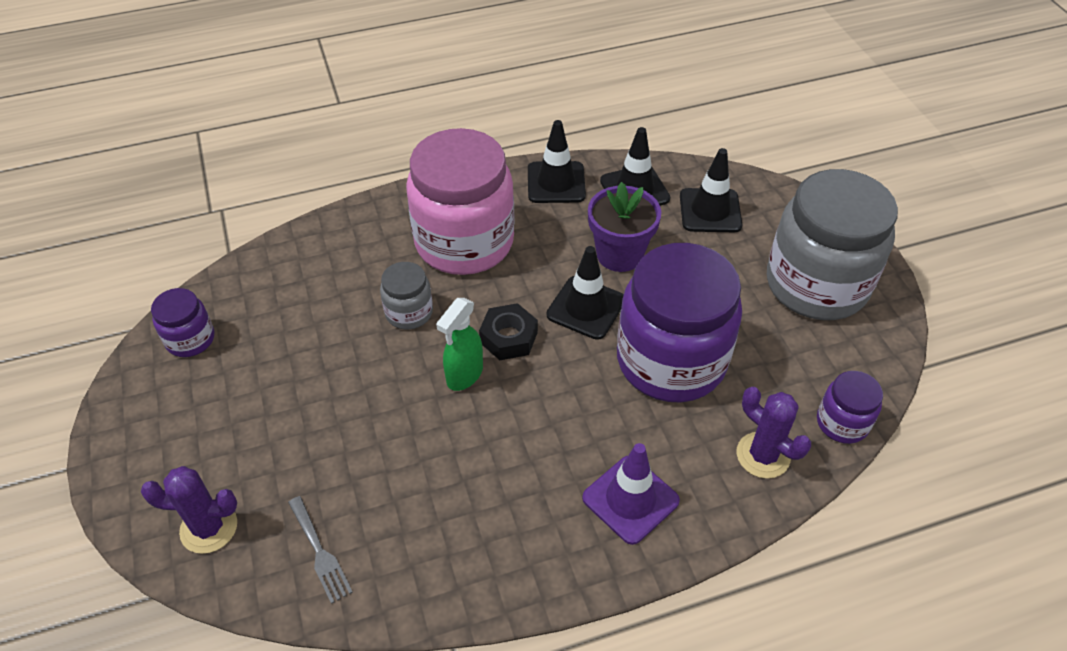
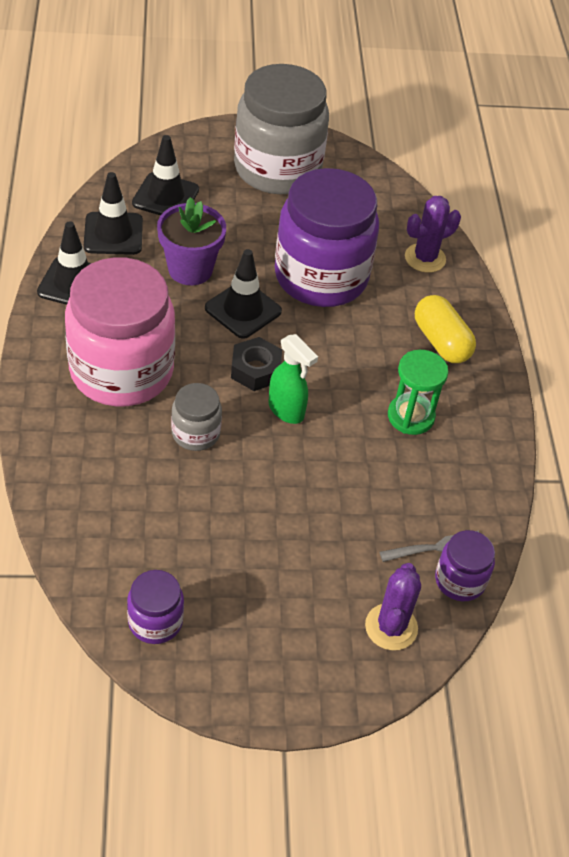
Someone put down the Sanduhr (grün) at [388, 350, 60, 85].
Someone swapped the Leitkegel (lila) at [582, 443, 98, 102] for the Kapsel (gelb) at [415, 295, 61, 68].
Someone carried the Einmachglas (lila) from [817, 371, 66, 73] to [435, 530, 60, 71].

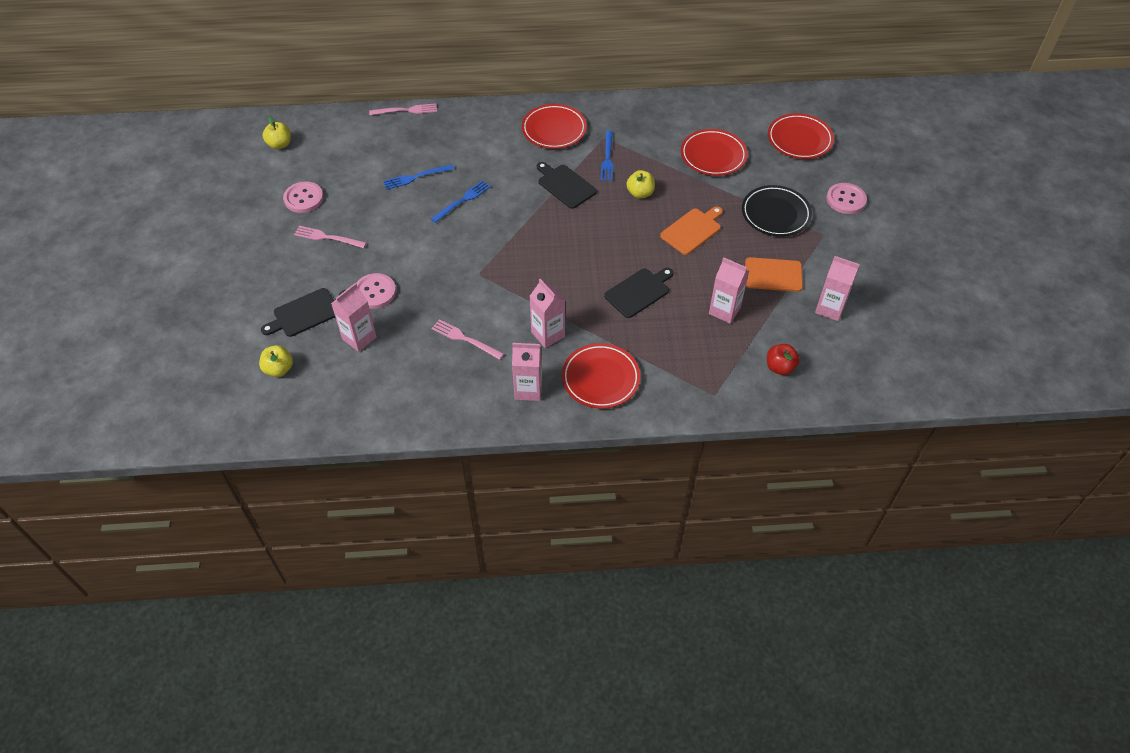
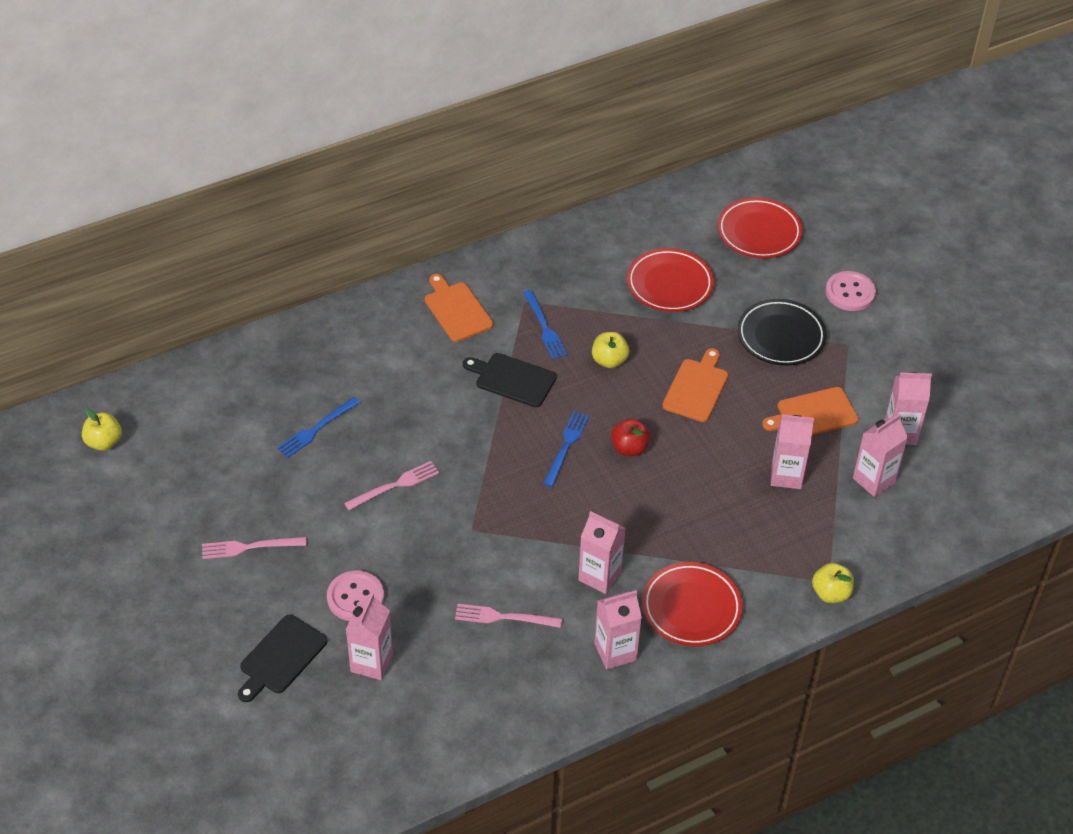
Someone carried the Gabel (rosa) from [369, 104, 68, 11] to [344, 461, 95, 49].
Someone swapped the Teller (rot) at [522, 104, 65, 45] for the Schneidebrett (orange) at [425, 274, 68, 68].
Someone carried the Gabel (blau) from [431, 181, 60, 42] to [543, 411, 46, 76].
Someone carried the Apfel (rot) from [767, 344, 33, 31] to [611, 418, 39, 38].
Someone carried the Apfel (gelb) from [259, 345, 34, 32] to [812, 563, 42, 40].
Someone put down the Getränkekarton (rosa) at [853, 414, 55, 83].
Someone took away the Knopf (rosa) at [283, 181, 41, 32].
Someone took away the Schneidebrett (schwarz) at [604, 268, 70, 50].

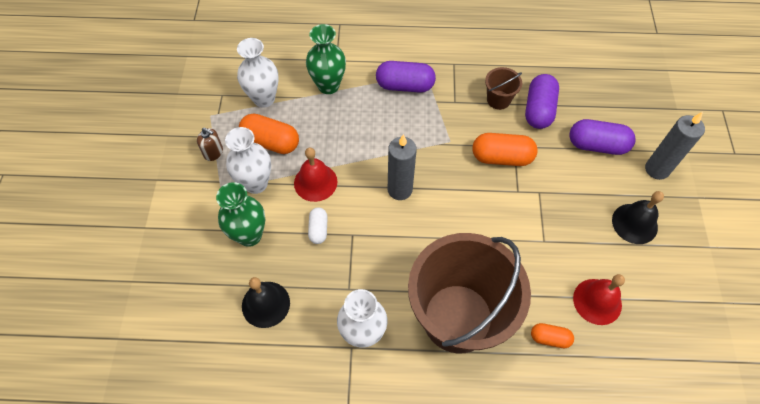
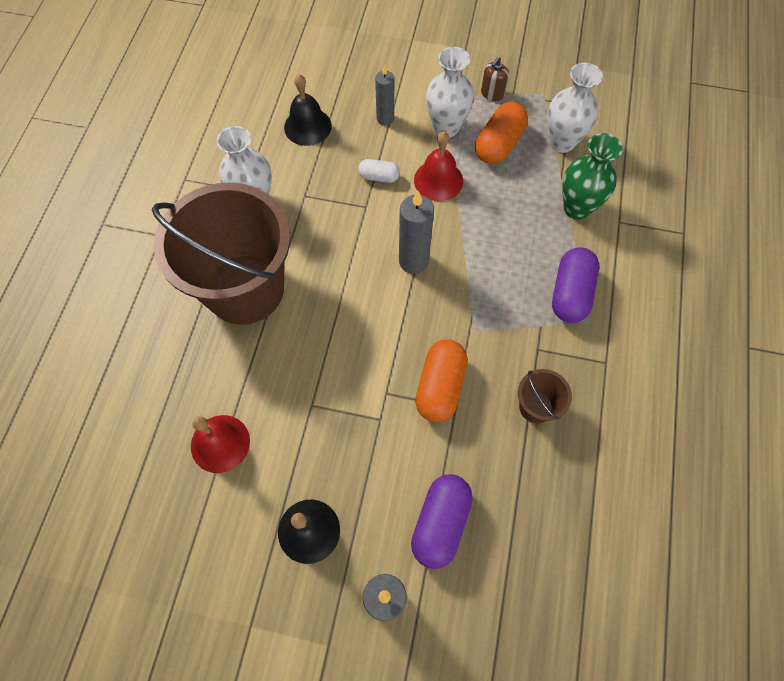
Someone swapped the Vase (grün) at [216, 182, 49, 65] for the Kerze (grau) at [375, 65, 19, 60].
Someone took away the Kapsel (lila) at [525, 74, 34, 55].
Someone took away the Kapsel (orange) at [531, 323, 43, 25].

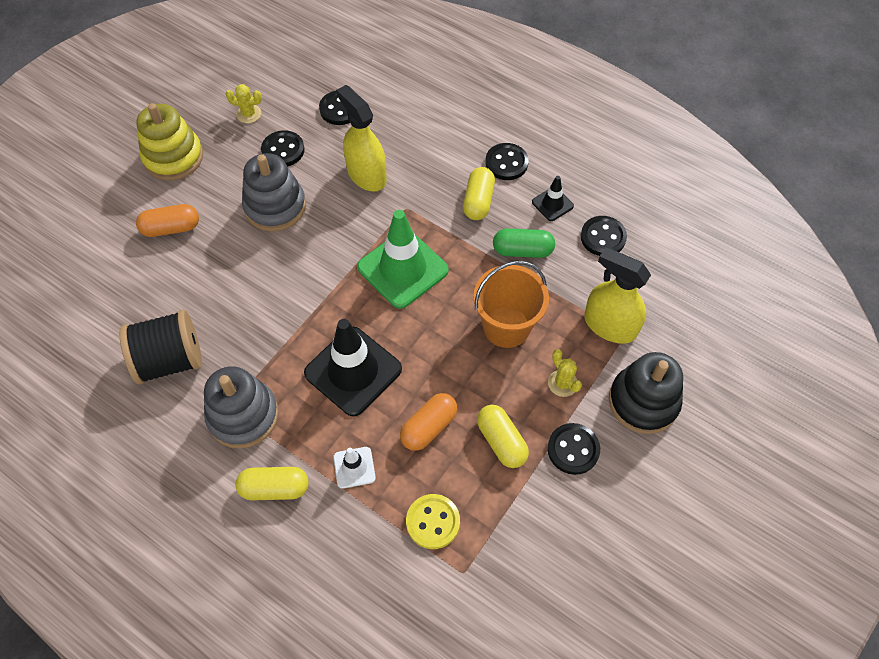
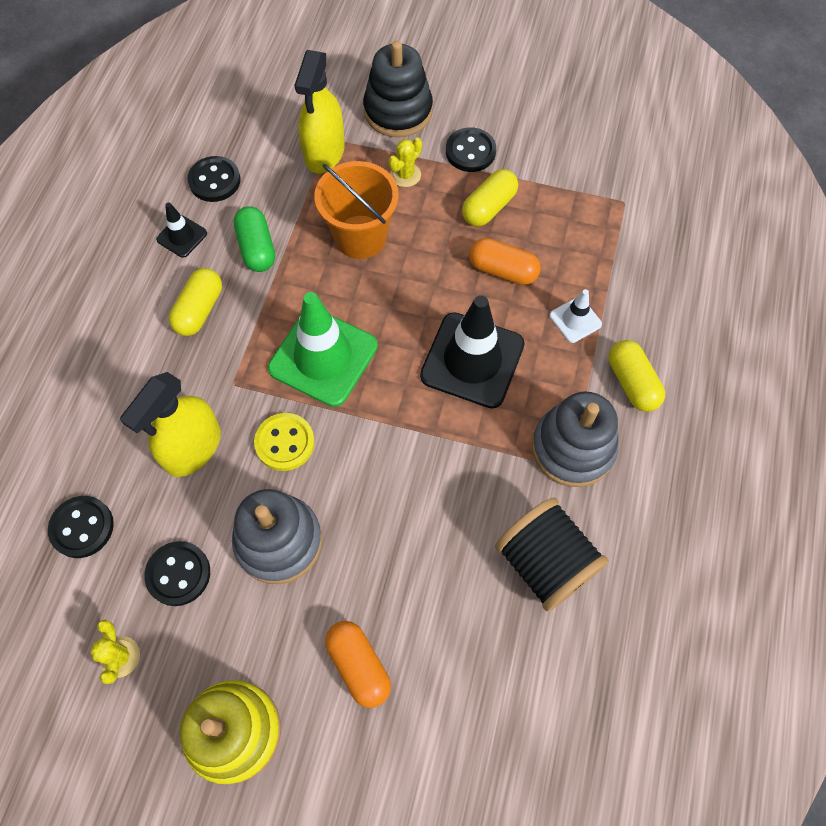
Someone rotated the Kapsel (gelb) at [463, 167, 32, 53] by 60 degrees counterclockwise.
Someone carried the Knopf (gelb) from [406, 494, 54, 55] to [254, 413, 61, 58].
Someone took away the Knopf (schwarz) at [485, 143, 44, 37].

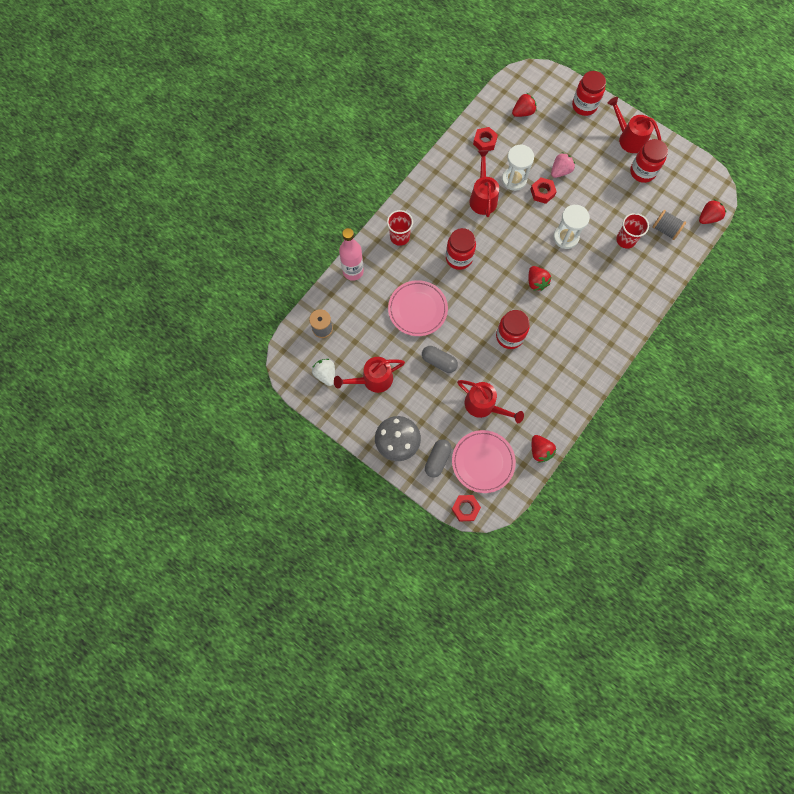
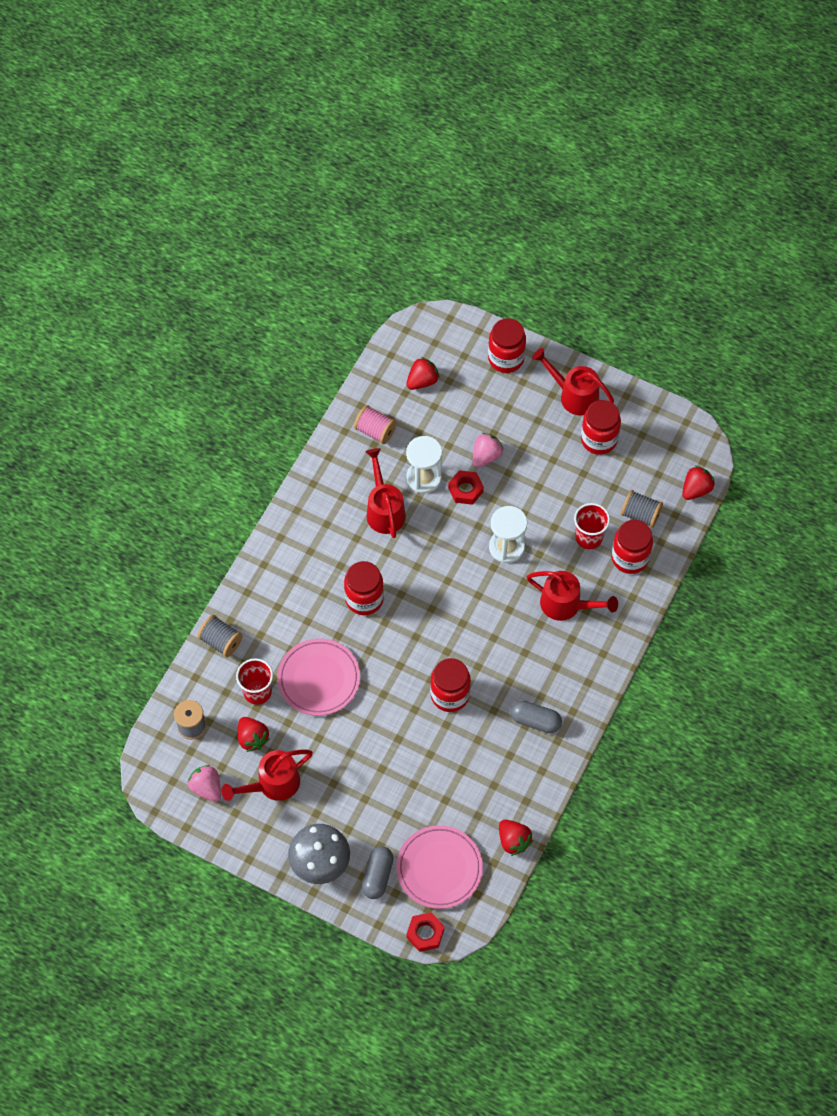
Someone repainted the Erdbeere (weiß) at [312, 359, 23, 27], which became the Erdbeere (rosa) at [187, 765, 34, 37].
Someone swapped the Flasche (rosa) at [339, 228, 25, 53] for the Garnrolle (grau) at [198, 615, 45, 42].
Someone carried the Becher (rot) from [387, 210, 26, 36] to [236, 658, 37, 47].
Someone carried the Erdbeere (rot) from [528, 266, 23, 25] to [238, 717, 32, 35].
Someone swapped the Sechskantmutter (rot) at [473, 127, 25, 24] for the Garnrolle (rosa) at [354, 405, 43, 39].
Someone carried the Kapsel (grau) from [422, 346, 36, 27] to [511, 700, 51, 33].
Someone carried the Gießkanne (rot) from [457, 380, 67, 43] to [526, 571, 92, 50].
Someone put down the Einmachglas (rot) at [611, 520, 42, 54].

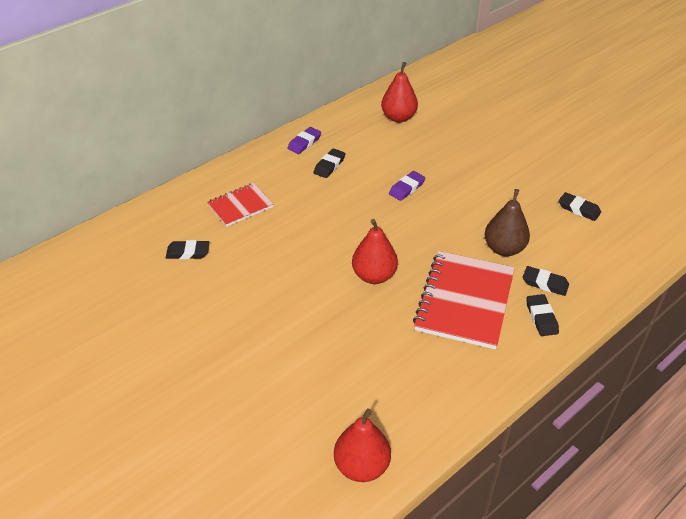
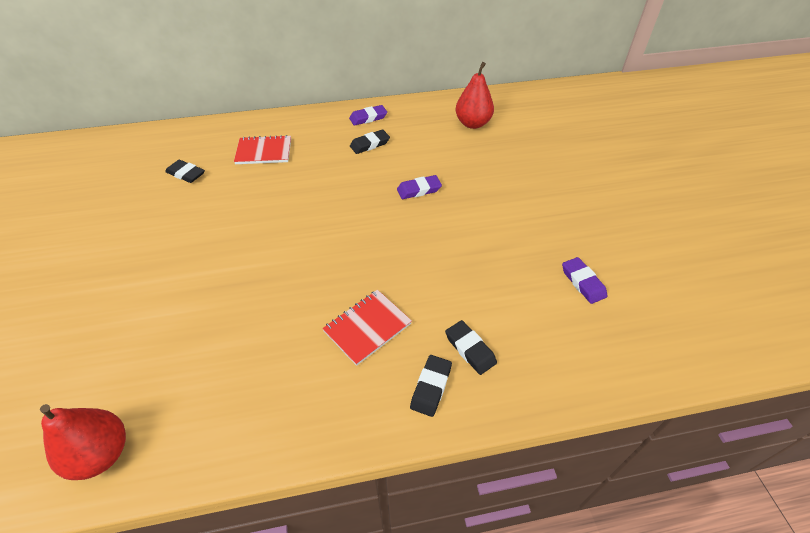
Someone scaled the Notizbuch (rot) at [413, 251, 102, 98] by 0.57.
Someone repainted the Radiergummi (schwarz) at [559, 192, 42, 29], which became the Radiergummi (lila) at [562, 257, 45, 47].
Someone took away the Birne (rot) at [352, 219, 46, 65].
Someone took away the Birne (braun) at [485, 189, 45, 67].

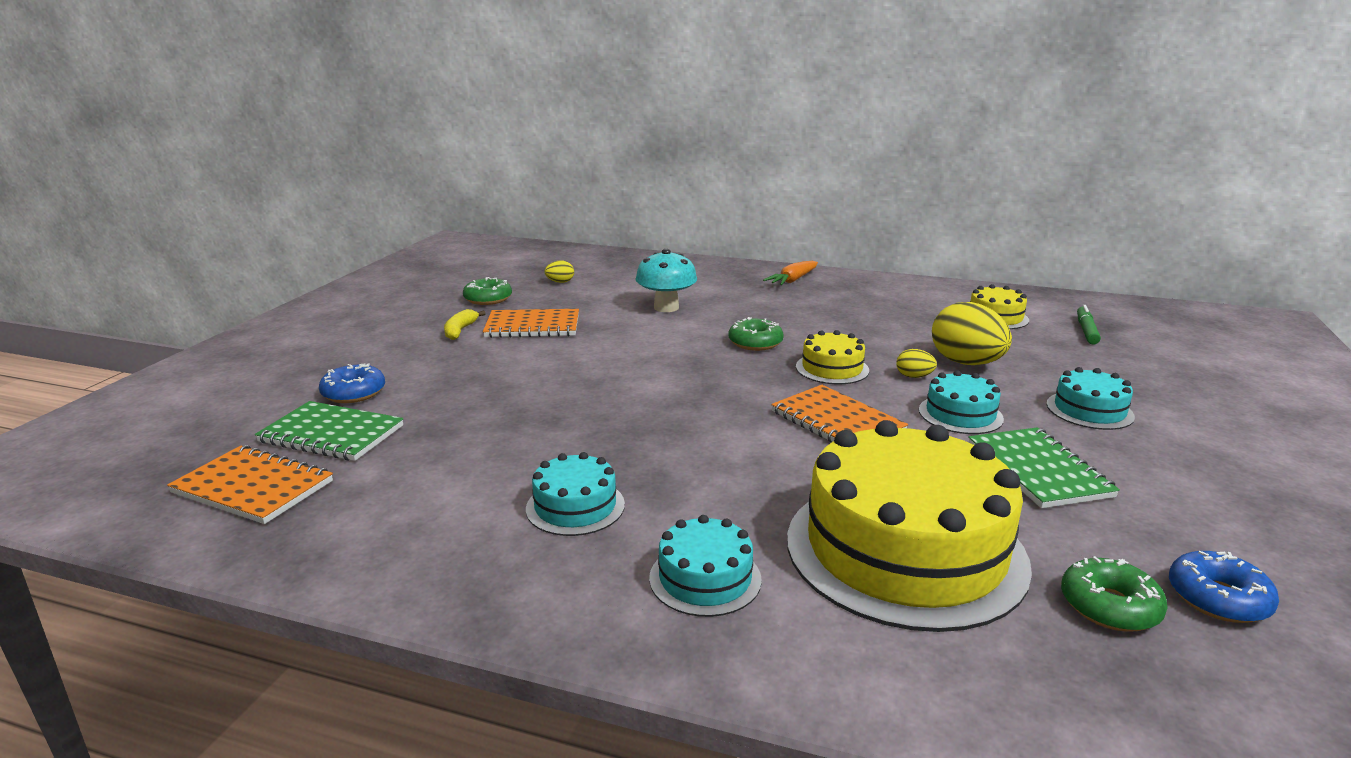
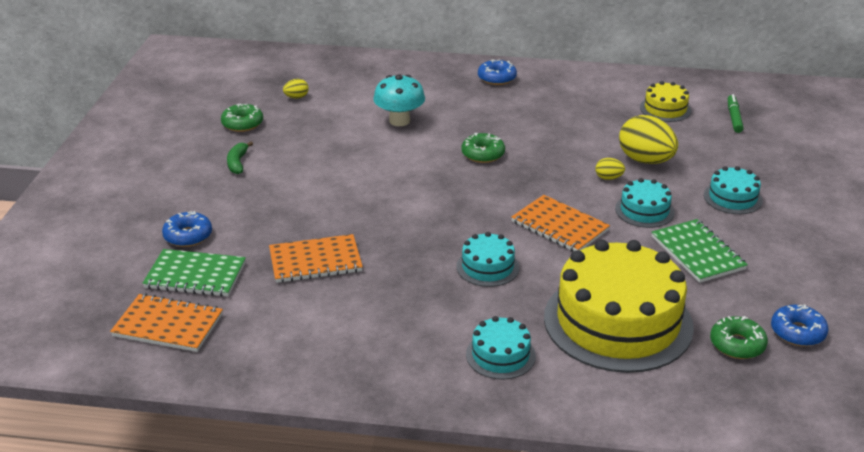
Someone repainted the Banane (gelb) at [444, 309, 42, 31], which became the Banane (grün) at [227, 142, 26, 32].
Someone carried the Notizbuch (orange) from [483, 309, 96, 29] to [269, 234, 94, 49].
Someone carried the Kuchen (türkis) from [526, 452, 99, 84] to [457, 232, 62, 55].
Someone swapped the Karotte (orange) at [763, 261, 55, 24] for the Donut (blau) at [478, 59, 39, 26].
Someone took away the Kuchen (gelb) at [796, 330, 73, 54].

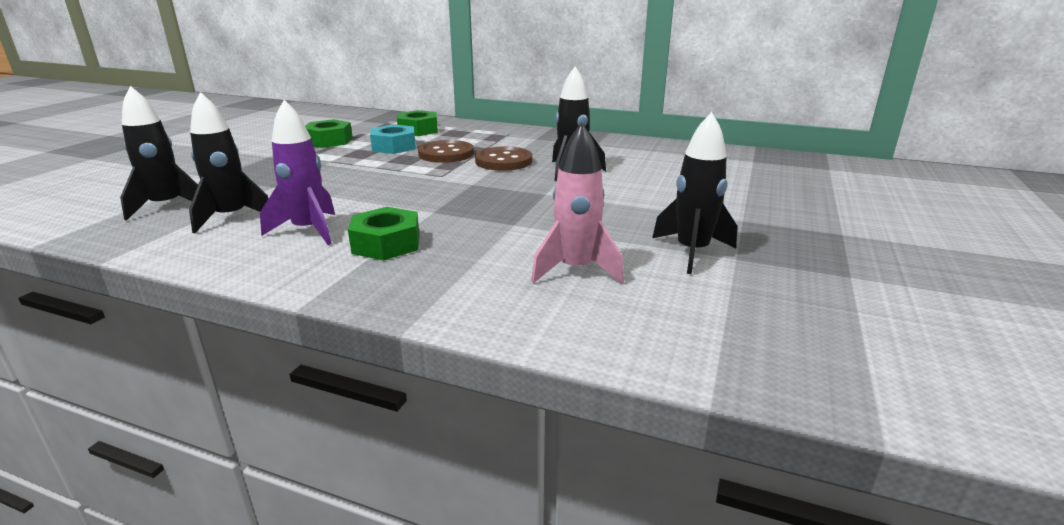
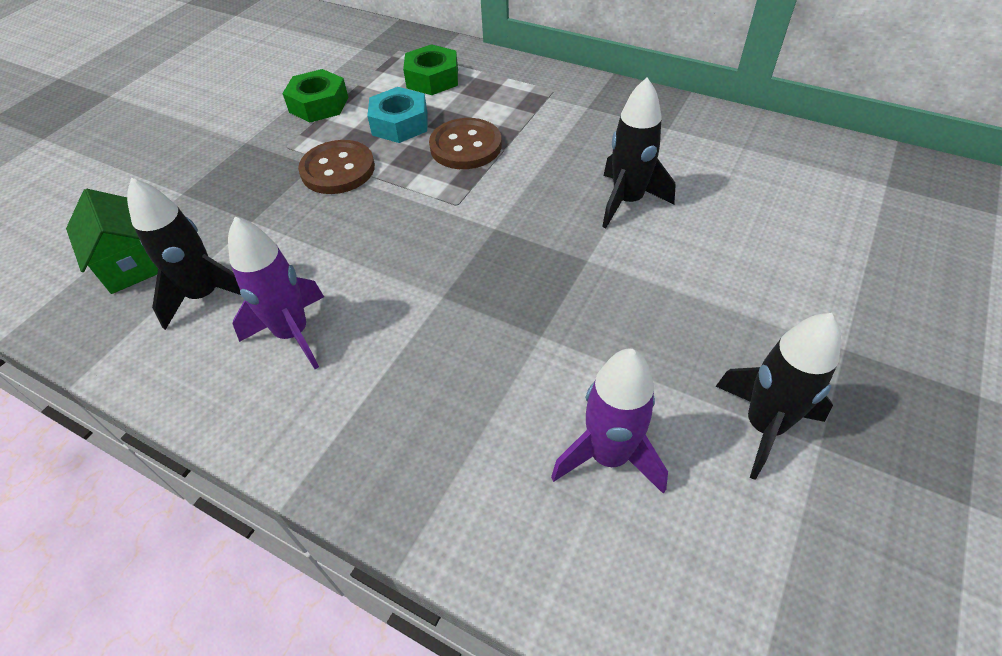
Someone swapped the Rakete (schwarz) at [120, 86, 78, 135] for the Haus (grün) at [66, 189, 92, 105].
Someone carried the Knopf (braun) from [475, 147, 57, 24] to [298, 140, 77, 54].
Someone repainted the Rakete (rosa) at [531, 123, 93, 160], which became the Rakete (lila) at [551, 349, 117, 145].
Someone took away the Sechskantmutter (grün) at [348, 207, 72, 54].

